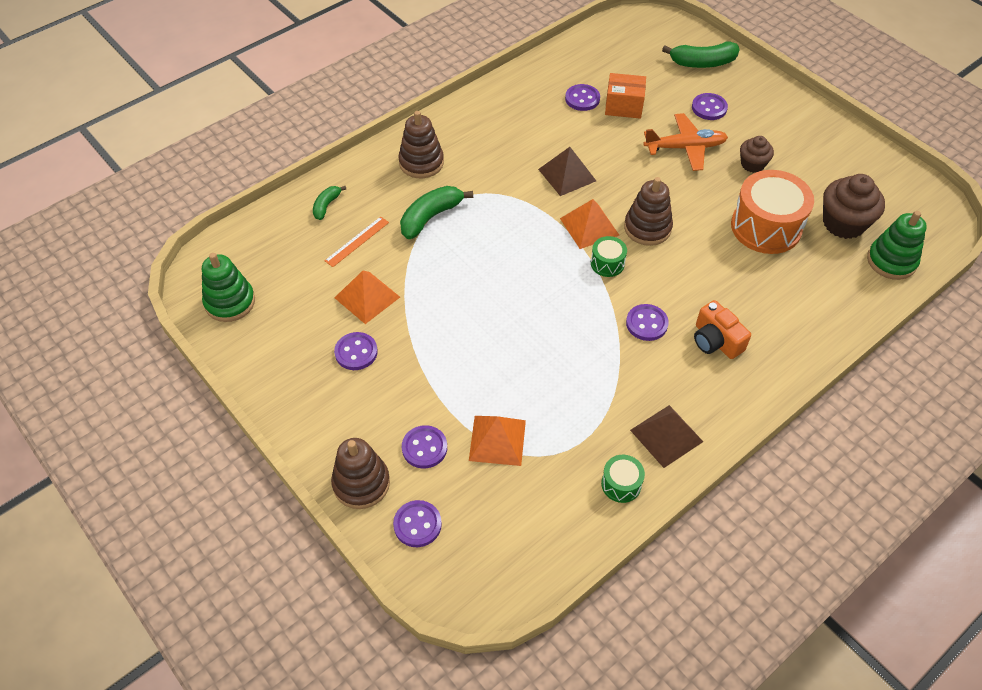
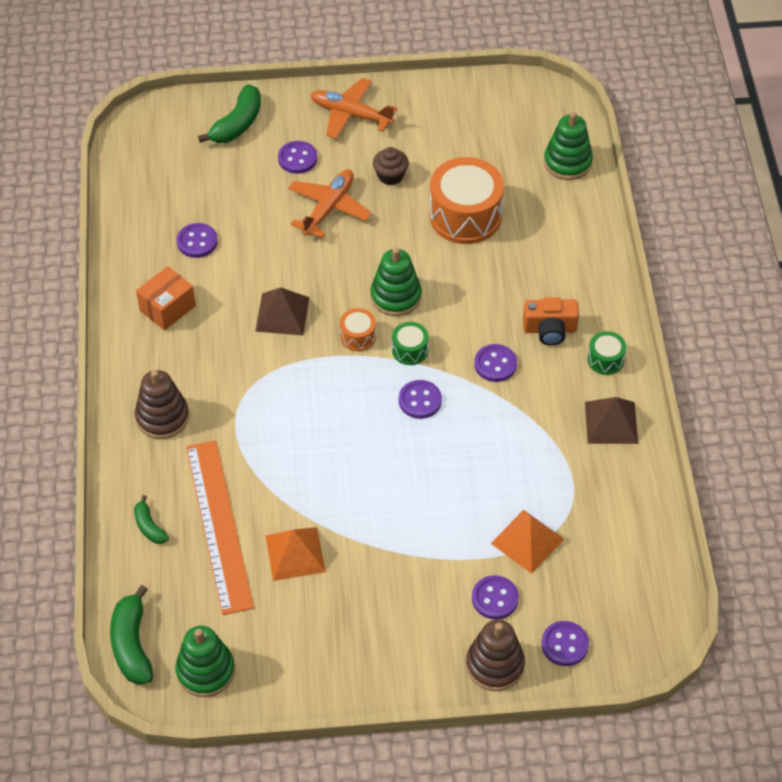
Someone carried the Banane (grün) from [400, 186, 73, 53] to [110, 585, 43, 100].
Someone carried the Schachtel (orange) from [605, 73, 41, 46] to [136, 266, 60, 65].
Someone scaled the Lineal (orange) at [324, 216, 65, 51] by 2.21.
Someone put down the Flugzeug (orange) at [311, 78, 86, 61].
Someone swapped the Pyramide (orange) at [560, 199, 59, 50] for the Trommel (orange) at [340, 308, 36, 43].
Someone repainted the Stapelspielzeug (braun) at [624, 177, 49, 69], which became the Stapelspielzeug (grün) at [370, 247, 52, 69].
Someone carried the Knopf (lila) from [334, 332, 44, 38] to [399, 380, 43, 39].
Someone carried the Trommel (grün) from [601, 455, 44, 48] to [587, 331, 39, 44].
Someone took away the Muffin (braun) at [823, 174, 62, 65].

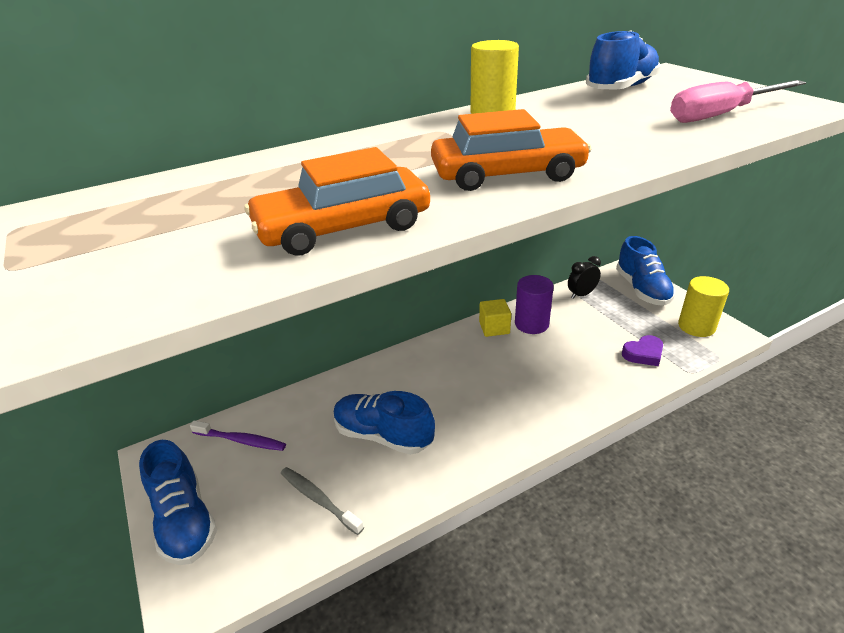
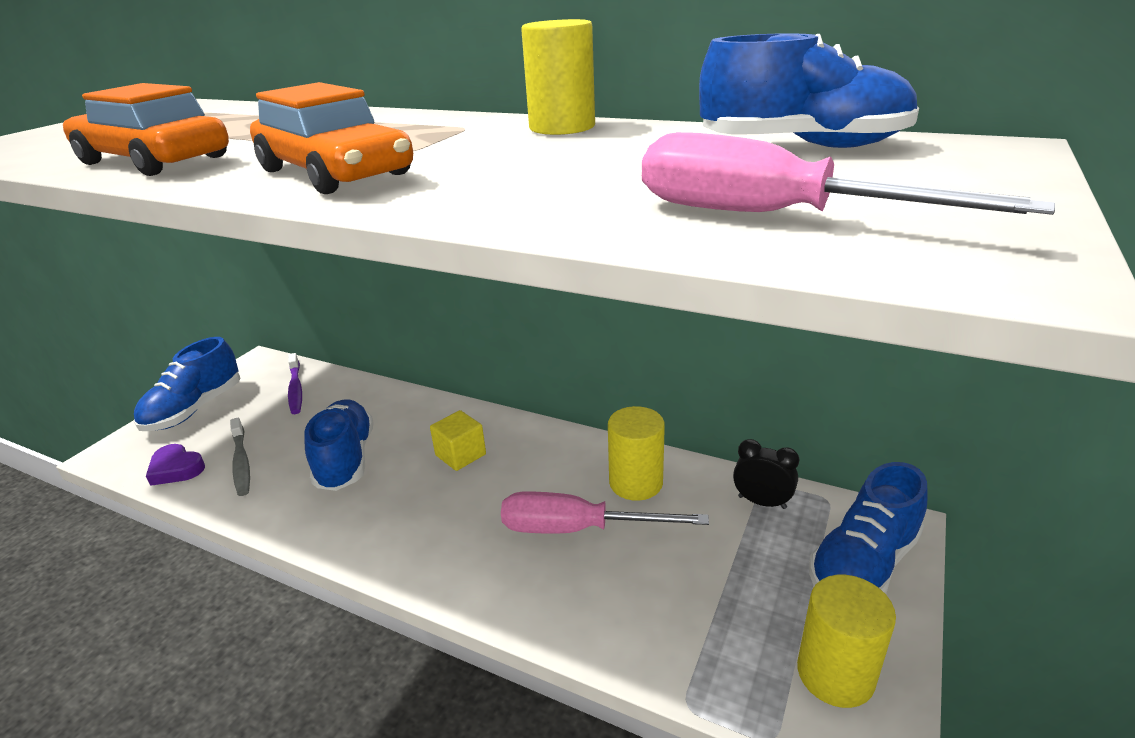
Someone carried the Herz (lila) from [622, 335, 41, 31] to [146, 444, 59, 42].
Someone rotated the Zahnbürste (grau) at [281, 467, 83, 68] by 150 degrees clockwise.
Someone carried the Kubus (gelb) from [479, 299, 32, 38] to [430, 410, 56, 61].
Someone put down the Schraubenzieher (rosa) at [501, 491, 208, 43].
Someone repainted the Vollzylinder (lila) at [515, 275, 39, 59], which became the Vollzylinder (gelb) at [608, 406, 57, 95].

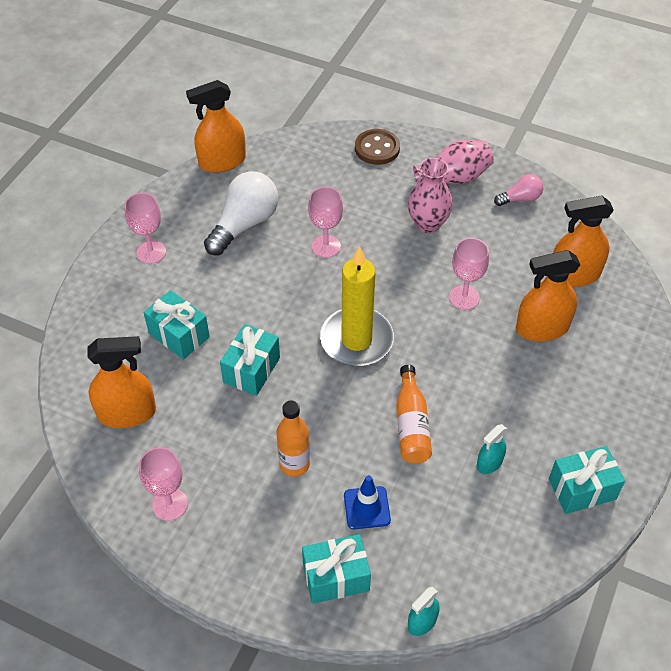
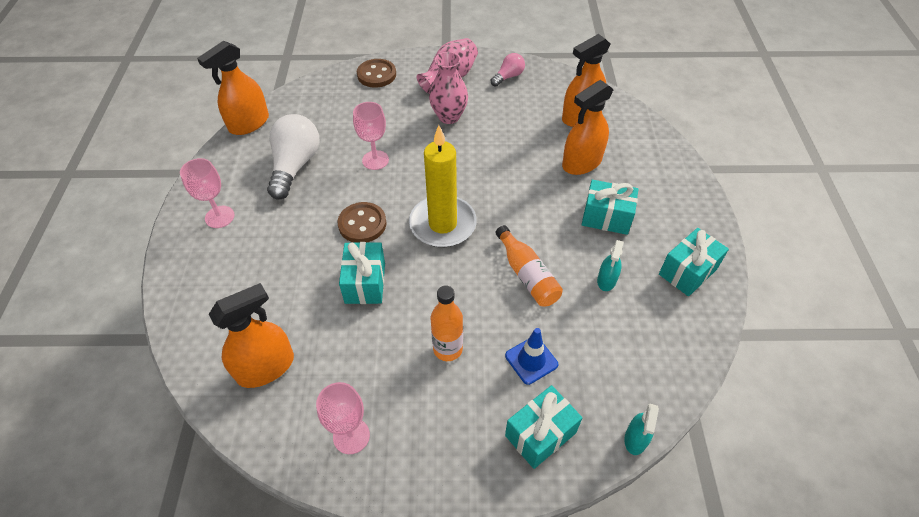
Someone put down the Knopf (braun) at [337, 202, 49, 41].
Someone carried the Geschenk (türkis) from [144, 290, 66, 70] to [582, 180, 56, 55].
Someone took away the Kelch (rosa) at [449, 238, 40, 72].

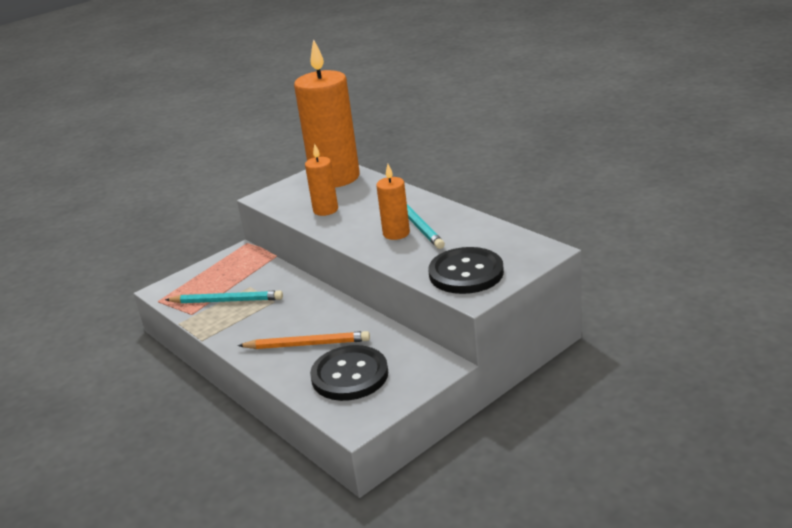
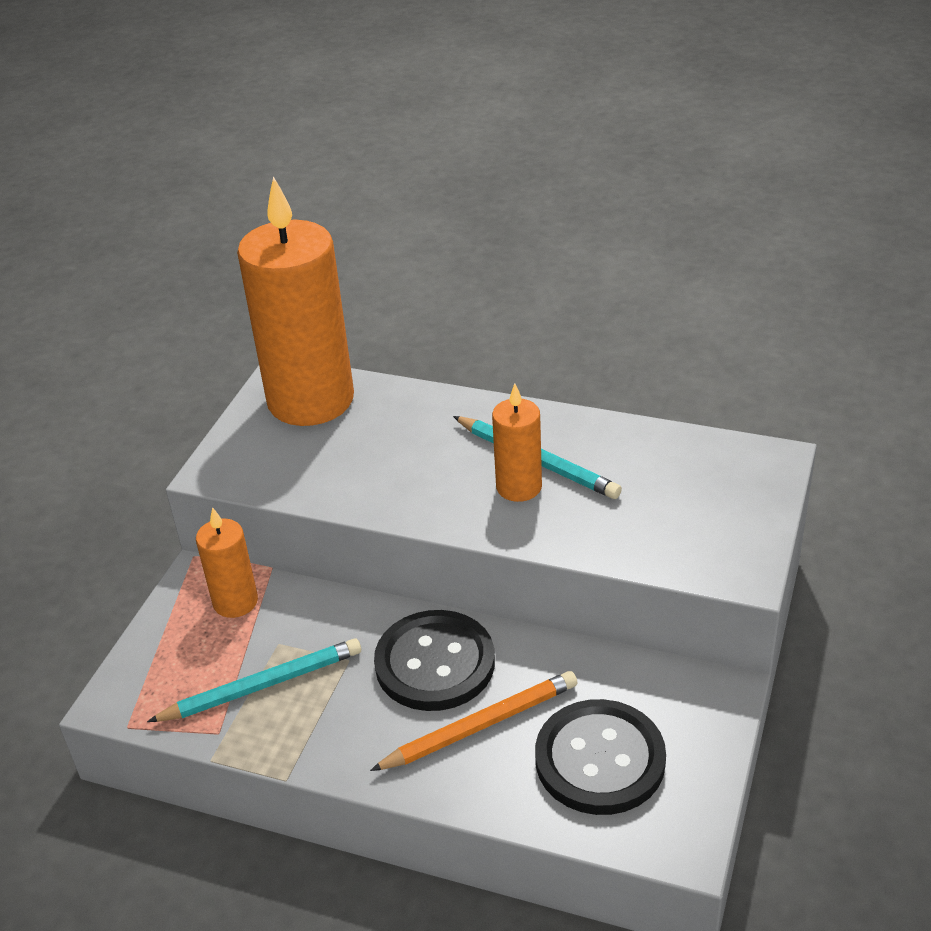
Someone carried the Kerze (orange) from [305, 144, 33, 72] to [196, 507, 62, 111].
Someone carried the Knopf (schwarz) from [428, 247, 76, 47] to [374, 610, 121, 101].

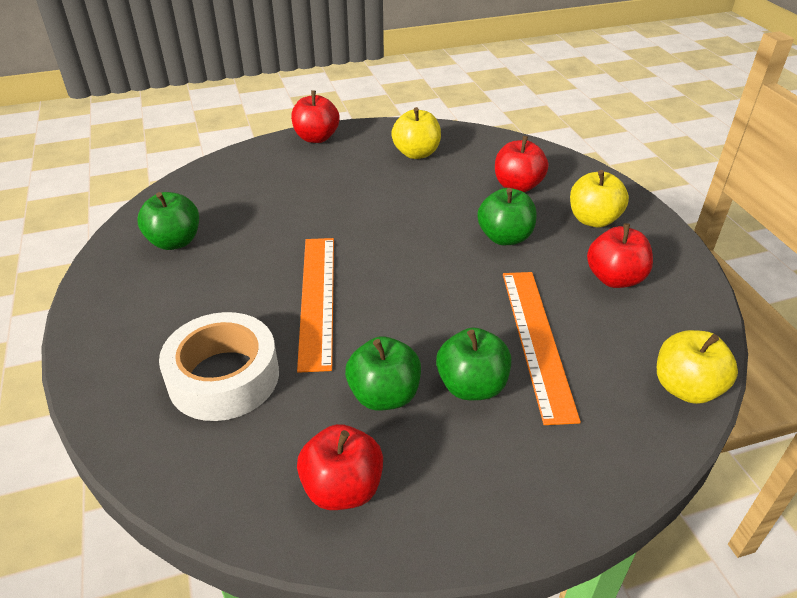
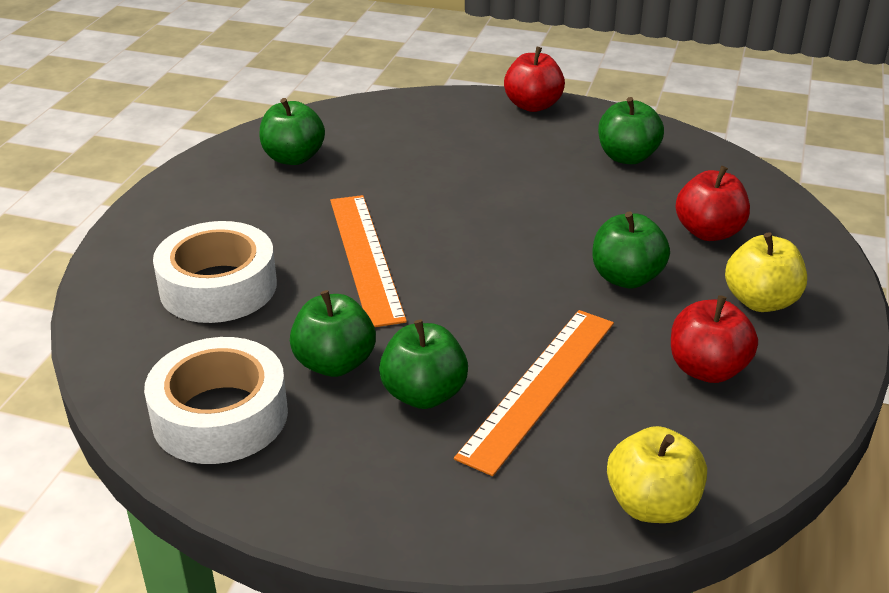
Someone swapped the Apfel (rot) at [297, 424, 86, 86] for the Klebeband (weiß) at [144, 337, 144, 127].
Someone rotated the Lineal (orange) at [297, 238, 37, 135] by 45 degrees counterclockwise.
Someone repainted the Apfel (gelb) at [391, 107, 50, 52], which became the Apfel (grün) at [598, 97, 66, 67].

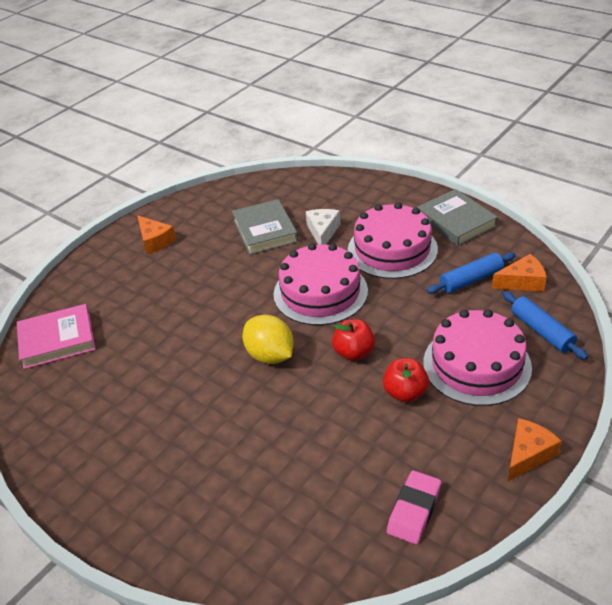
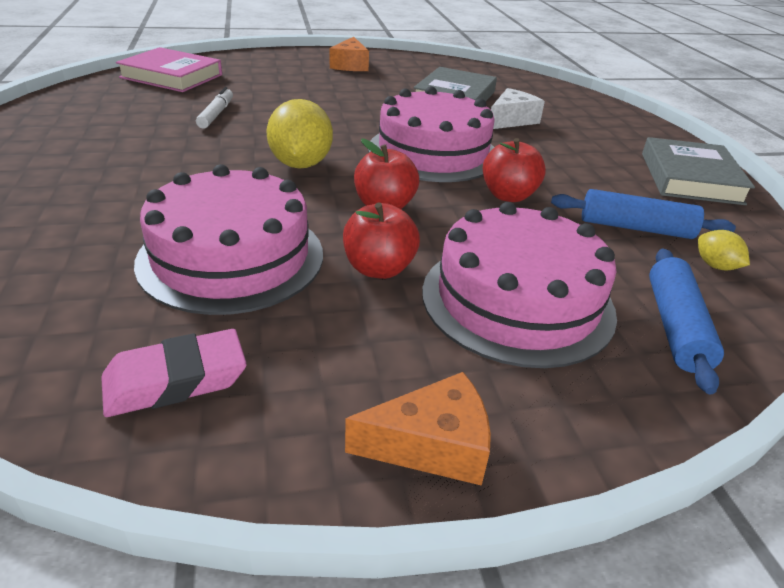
Someone carried the Kuchen (rosa) from [348, 202, 90, 77] to [134, 164, 189, 151].
Someone put down the Filzstift (weiß) at [196, 87, 37, 42].
Someone put down the Apfel (rot) at [483, 138, 63, 64].
Someone swapped the Käse (orange) at [492, 254, 55, 38] for the Zitrone (gelb) at [698, 230, 52, 41].

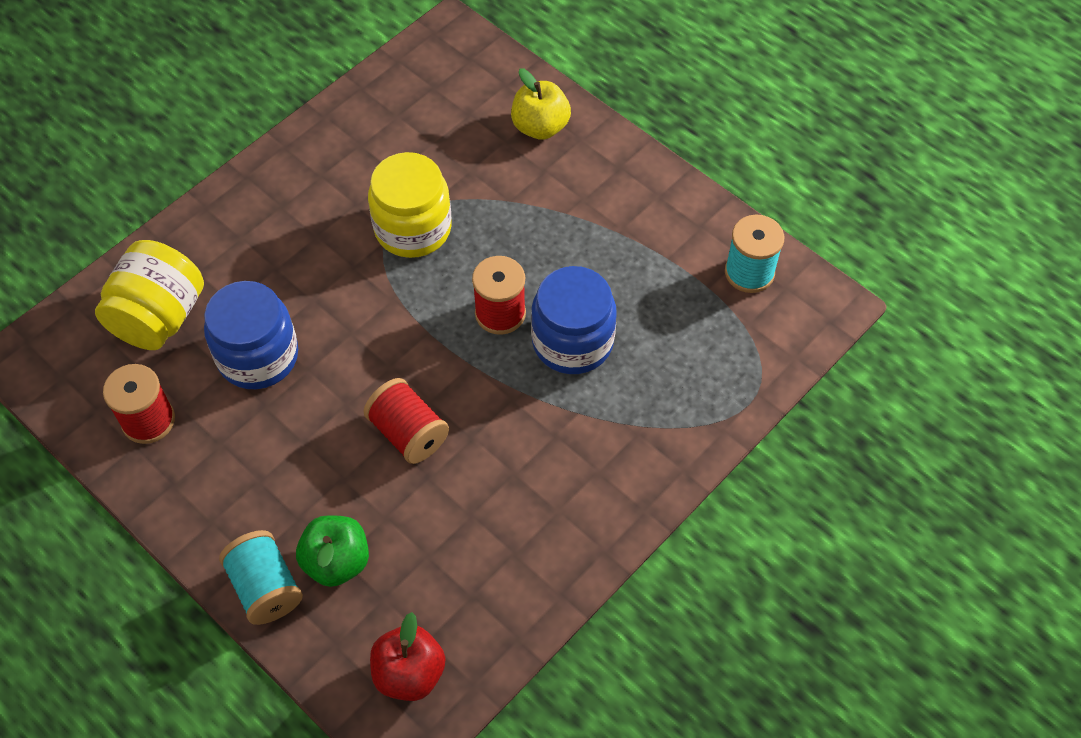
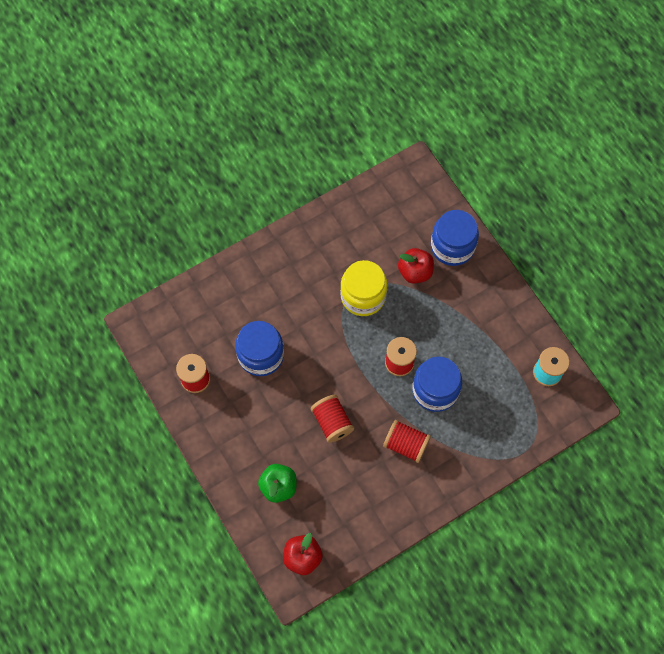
Someone put down the Garnrolle (rot) at [383, 420, 48, 43].
Someone put down the Apfel (rot) at [398, 248, 36, 36].
Someone swapped the Apfel (gelb) at [511, 68, 60, 72] for the Einmachglas (blau) at [431, 210, 48, 56].
Someone took away the Einmachglas (gelb) at [95, 240, 109, 110].
Someone took away the Garnrolle (türkis) at [219, 530, 84, 95].

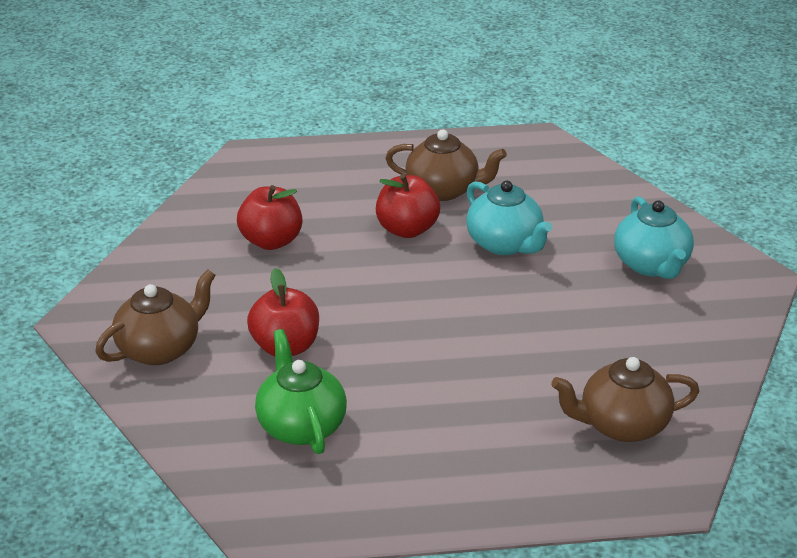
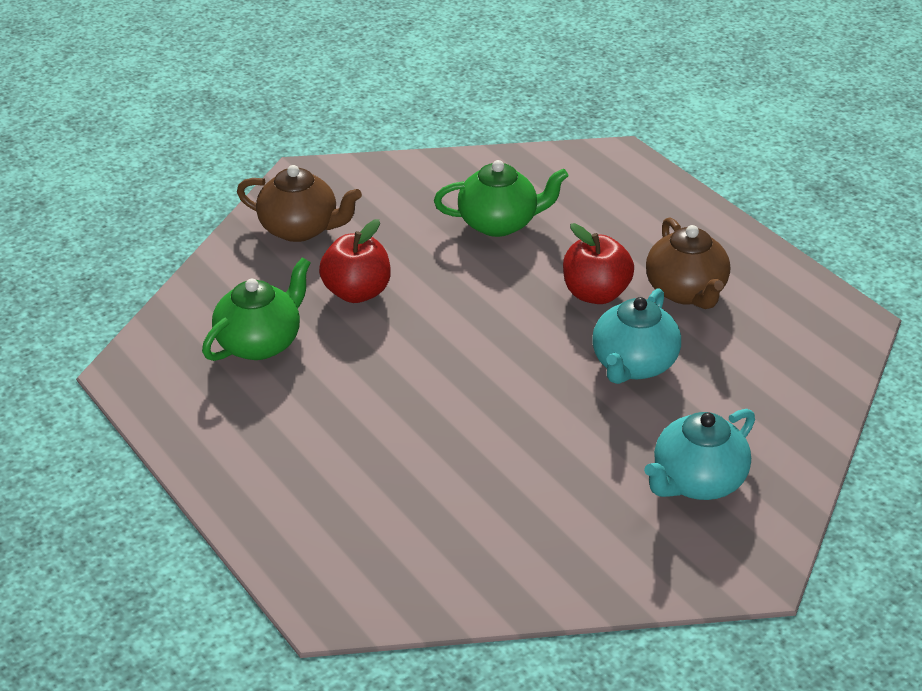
Someone swapped the Apfel (rot) at [237, 185, 65, 65] for the Teekanne (grün) at [434, 160, 135, 77].
Someone took away the Teekanne (braun) at [551, 357, 148, 85].

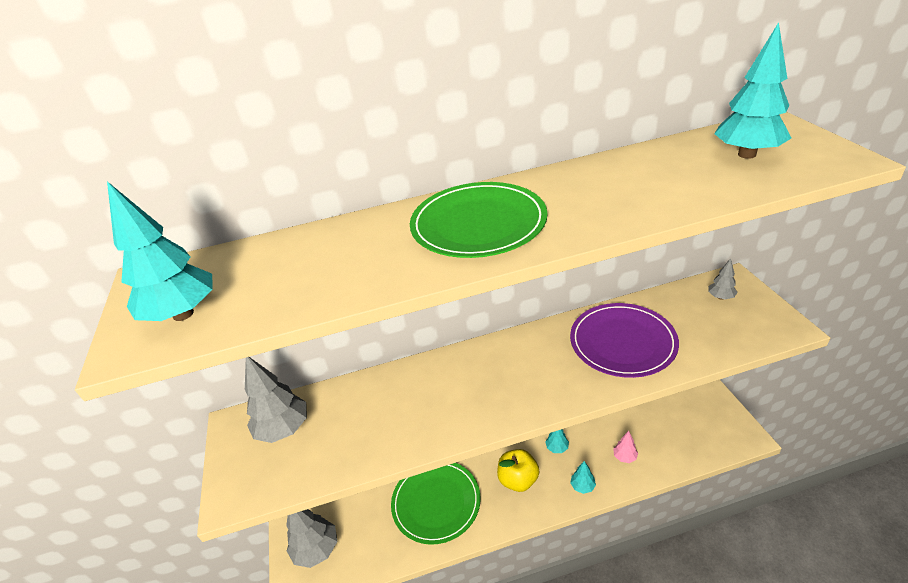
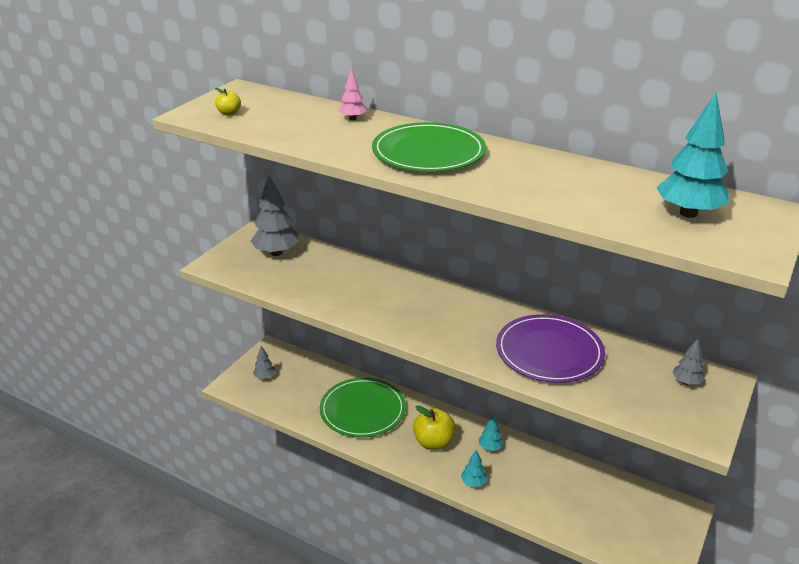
Someone swapped the Baum (türkis) at [107, 181, 106, 140] for the Apfel (gelb) at [215, 88, 26, 28].
Someone scaled the Baum (grau) at [286, 509, 51, 59] by 0.51.
Someone carried the Baum (rosa) from [613, 431, 25, 32] to [338, 68, 29, 52].

